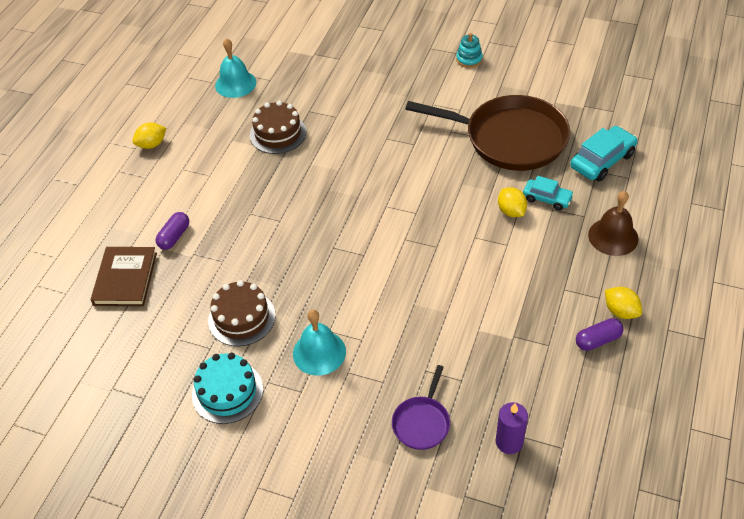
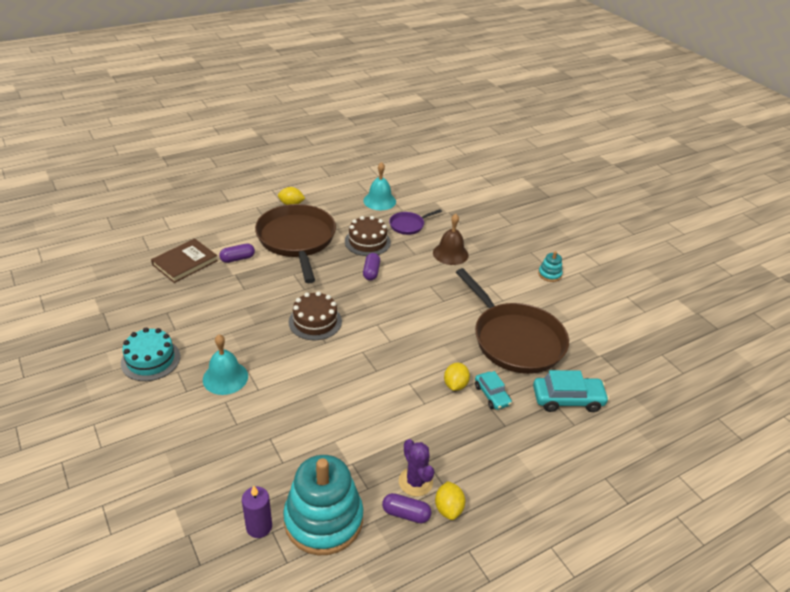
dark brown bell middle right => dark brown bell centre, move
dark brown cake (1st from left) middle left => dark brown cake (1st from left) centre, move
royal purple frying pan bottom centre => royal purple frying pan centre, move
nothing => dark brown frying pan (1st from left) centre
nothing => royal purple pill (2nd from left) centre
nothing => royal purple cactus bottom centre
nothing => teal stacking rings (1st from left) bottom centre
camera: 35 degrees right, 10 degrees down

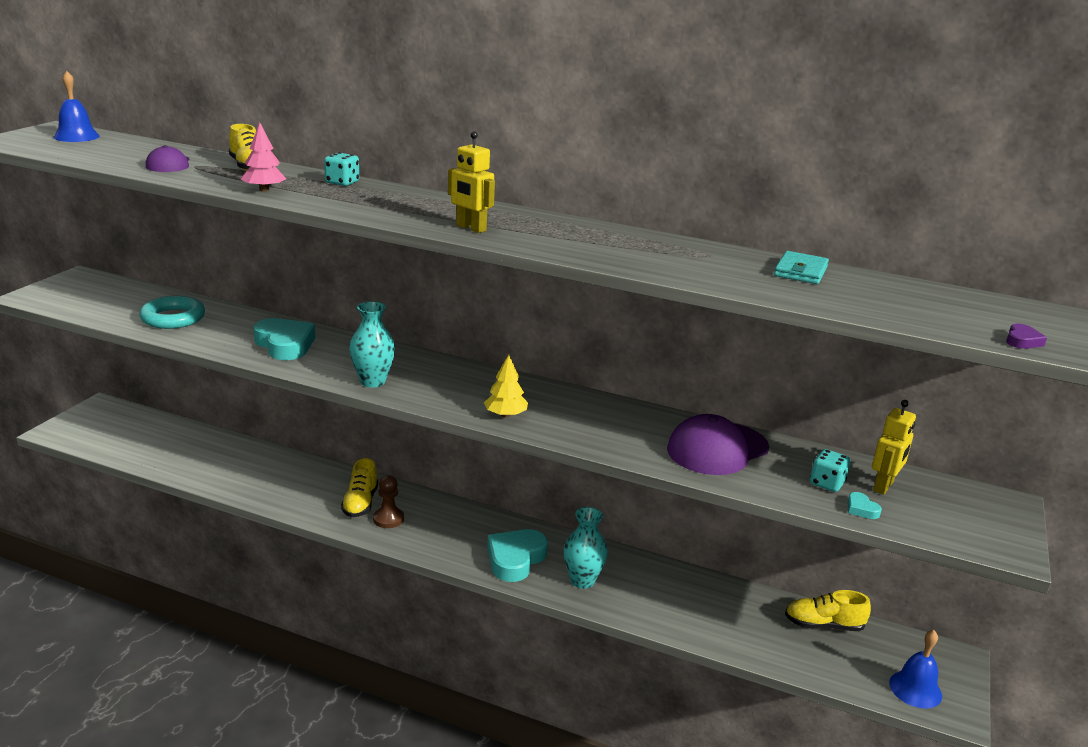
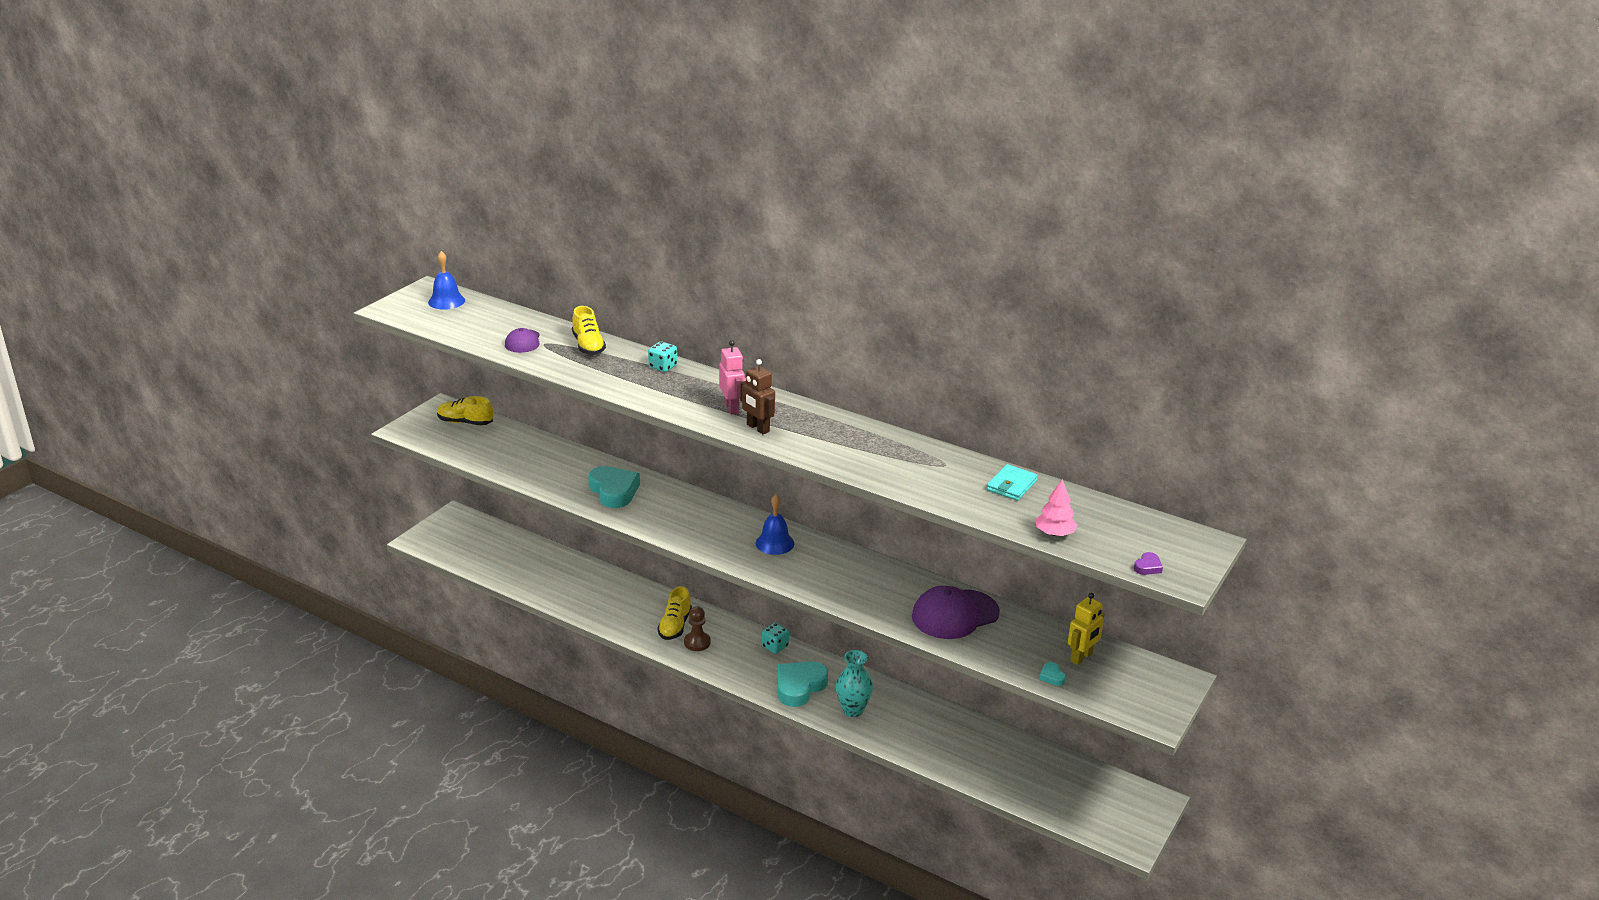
rosy toy tree top left => rosy toy tree centre, move
golden toy robot (1st from left) top centre => dark brown toy robot centre
teal torus middle left => nothing
teal vase (1st from left) centre => nothing
golden toy tree centre => nothing
teal die (2nd from left) middle right => teal die (2nd from left) bottom centre, move
golden lace-up shoe (3rd from left in the first image) bottom right => golden lace-up shoe (1st from left) middle left, move
royal blue bell (2nd from left) bottom right => royal blue bell (2nd from left) centre, move
nothing => rosy toy robot centre
camera: 10 degrees right, 5 degrees up

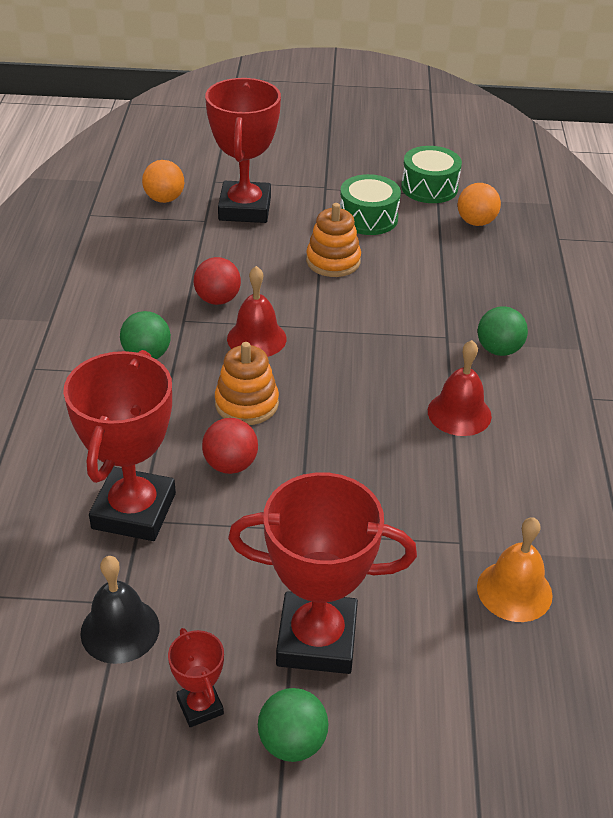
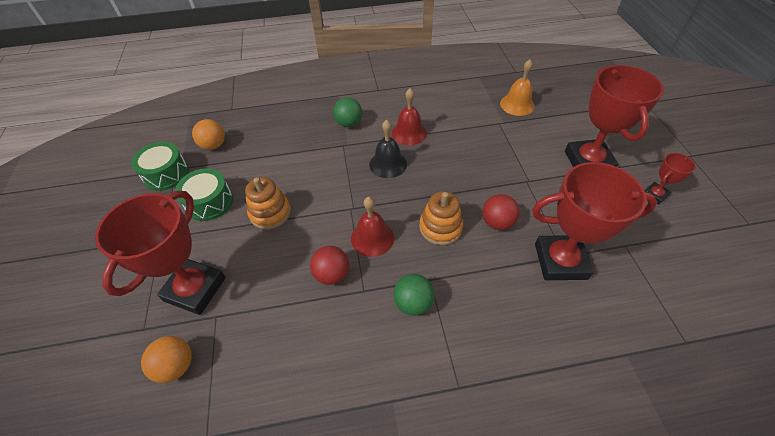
red award cup (3rd from left in the first image) top centre => red award cup (1st from left) middle left, 60 degrees counterclockwise
black bell bottom left => black bell centre, move
leaf-green play ball (2nd from left) bottom centre => nothing
camera: 100 degrees left, 10 degrees up

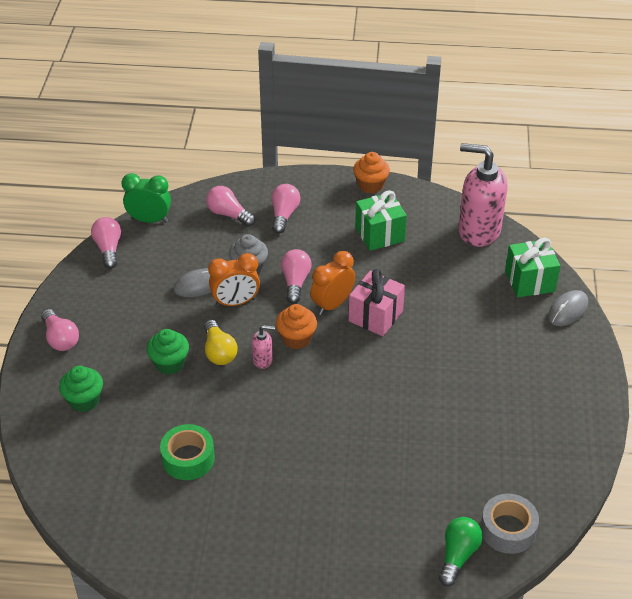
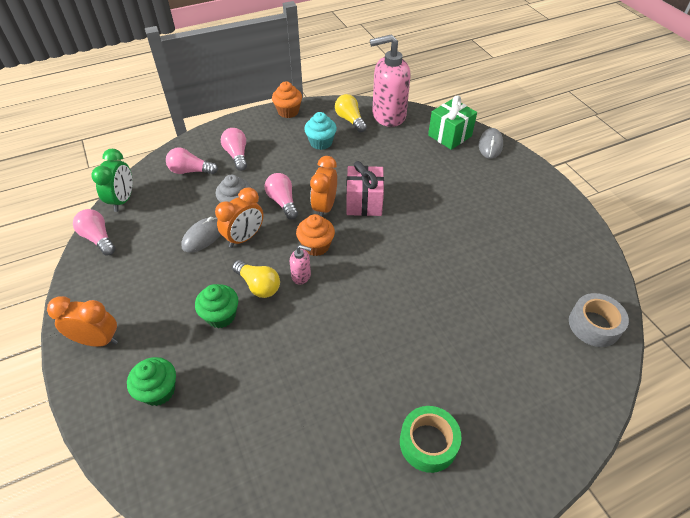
leaf-green clock top left => leaf-green clock middle left, 120 degrees clockwise
leaf-green gift (1st from left) centre => teal fairy cake top centre
rosy light bulb (1st from left) middle left => bright orange clock (1st from left) middle left
rosy soap pump (1st from left) centre, 45 degrees clockwise
leaf-green roll of tape bottom left => leaf-green roll of tape bottom centre, move
leaf-green light bulb bottom right => nothing
nothing => golden light bulb (2nd from left) top centre
camera: 30 degrees left, 5 degrees up

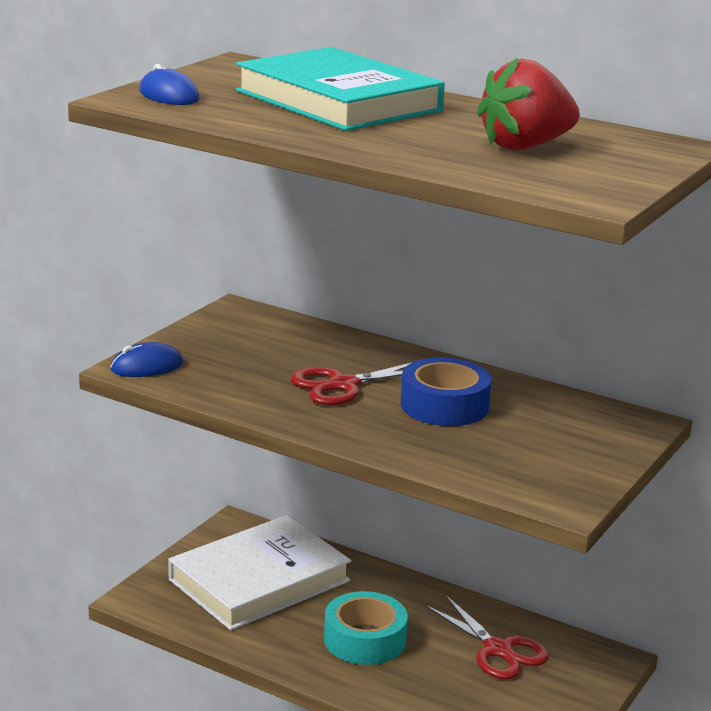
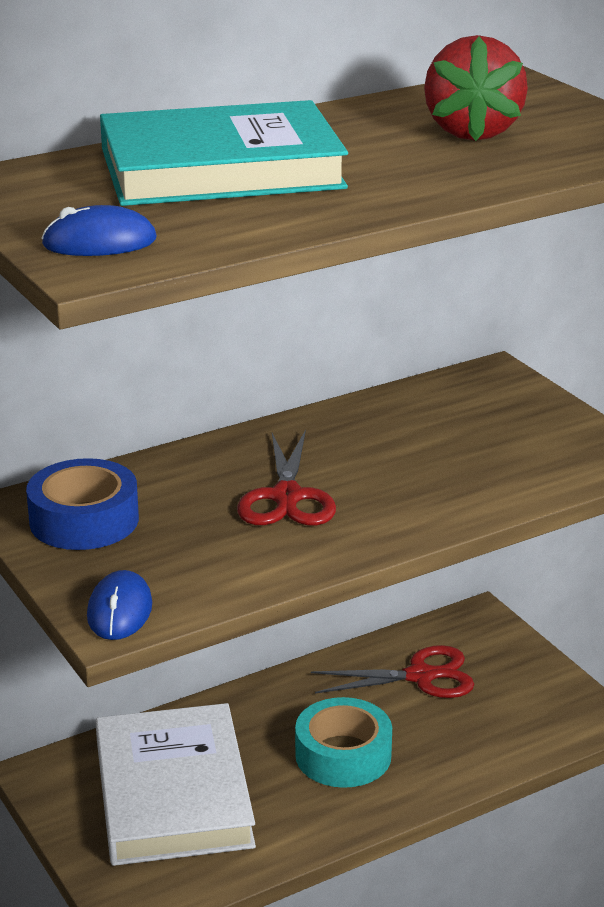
royal blue roll of tape centre => royal blue roll of tape middle left, move
camera: 60 degrees left, 5 degrees up

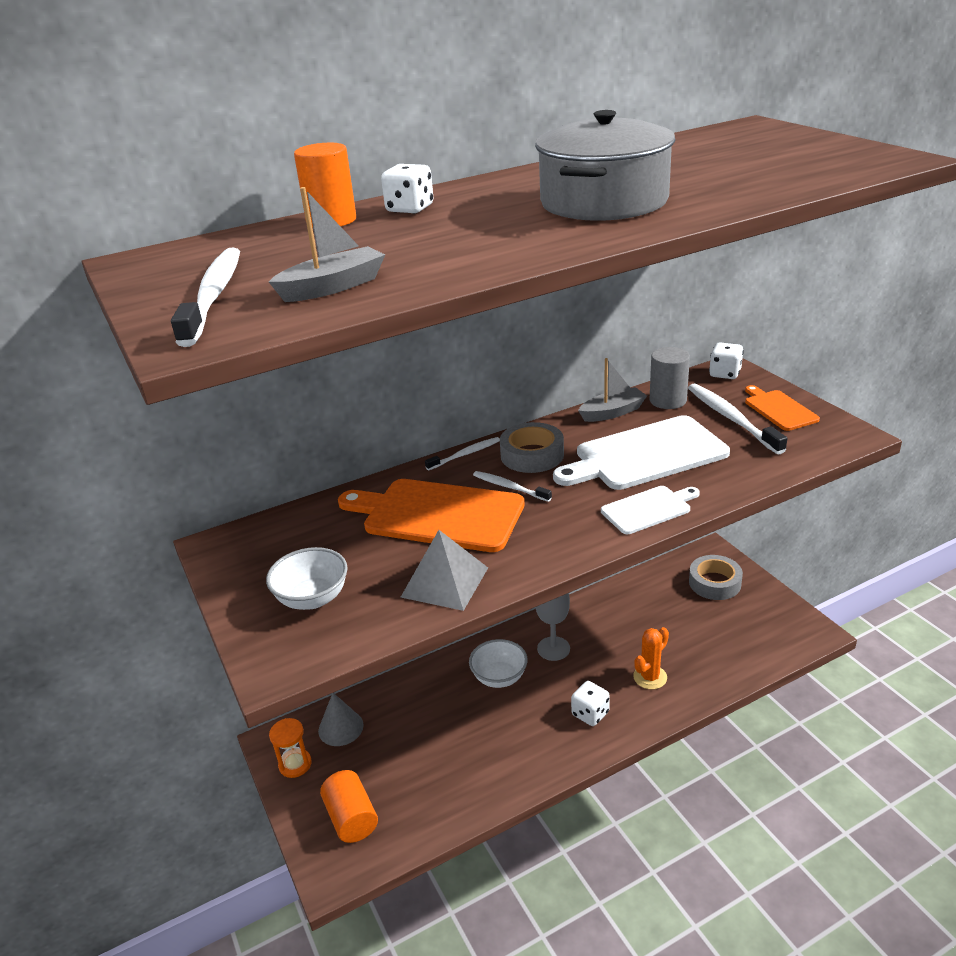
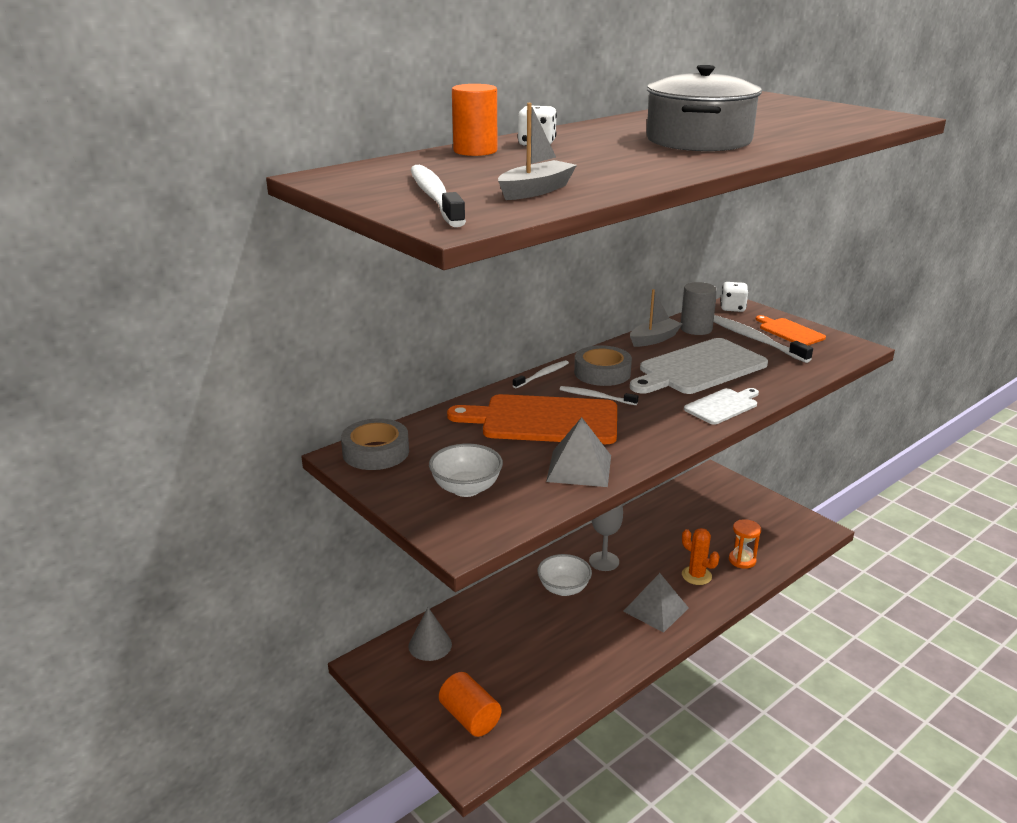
ash-grey roll of tape (2nd from left in the first image) middle right => ash-grey roll of tape (1st from left) centre, move
bright orange cactus bottom right, 75 degrees counterclockwise
snow-white die (2nd from left) bottom centre => ash-grey pyramid (2nd from left) bottom centre
bright orange hourglass bottom left => bright orange hourglass middle right, move
camera: 15 degrees left, 5 degrees down

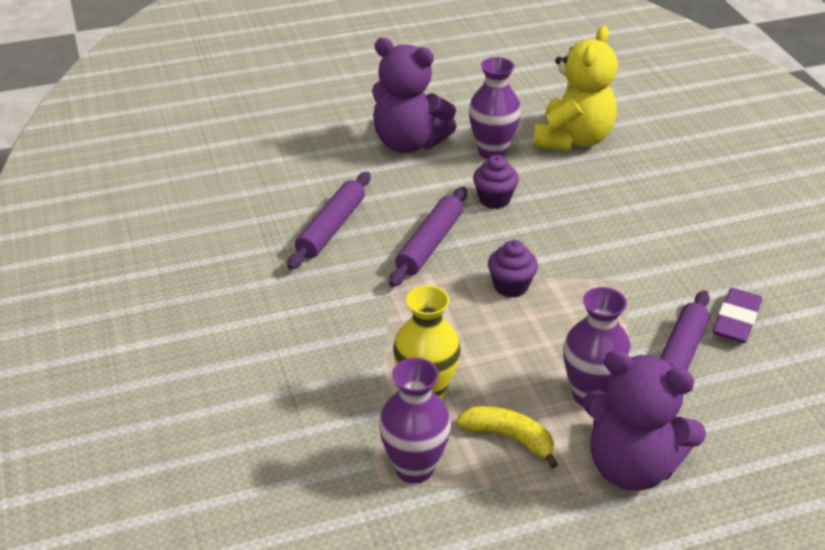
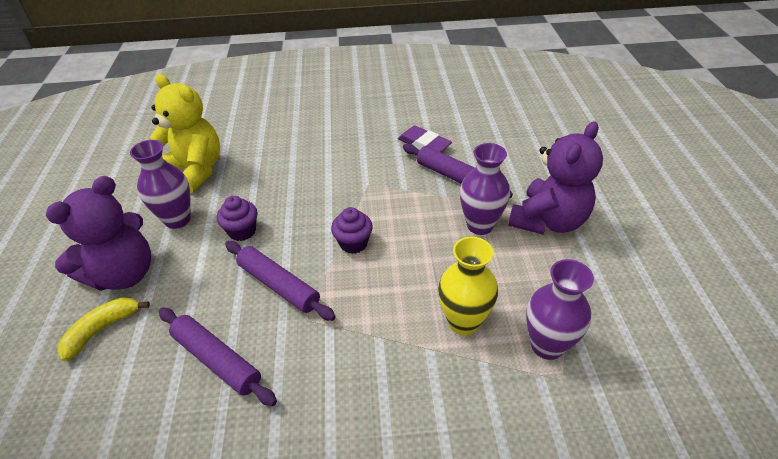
golden toy banana bottom centre => golden toy banana bottom left, move
camera: 75 degrees left, 5 degrees up

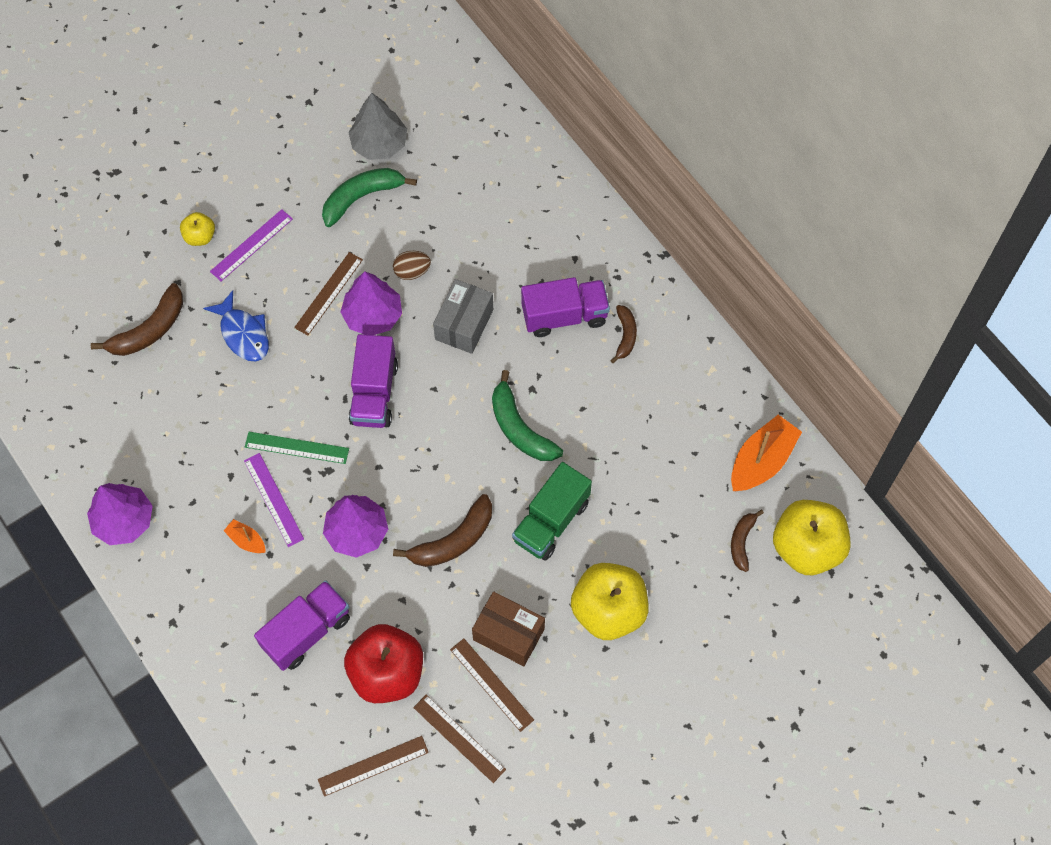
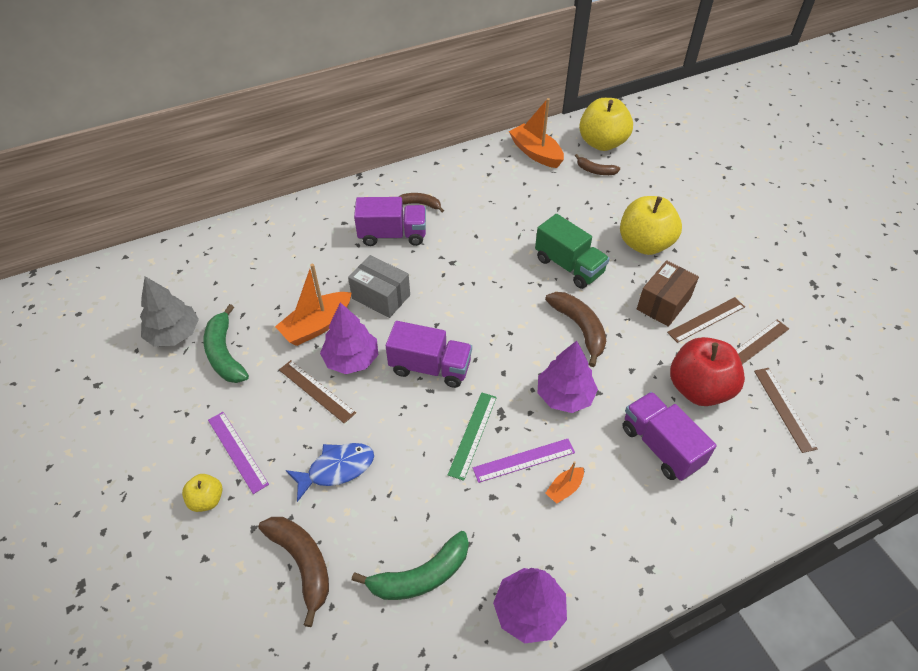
dark brown egg shape top centre => bright orange sailboat (1st from left) centre
royal purple toy truck (3rd from left in the first image) centre => royal purple toy truck (1st from left) top centre, 90 degrees clockwise
leaf-green toy banana (2nd from left) centre => leaf-green toy banana (2nd from left) bottom centre, move
camera: 80 degrees left, 15 degrees down

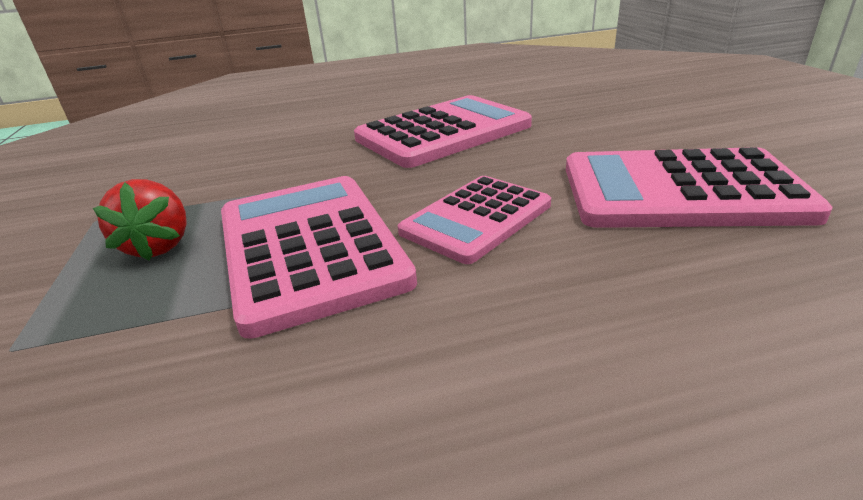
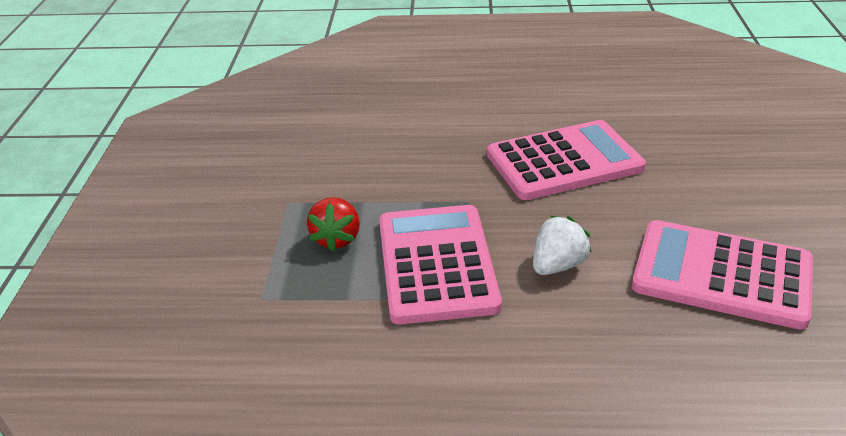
rosy adding machine (3rd from left) centre => snow-white berry centre
camera: 15 degrees right, 5 degrees up

